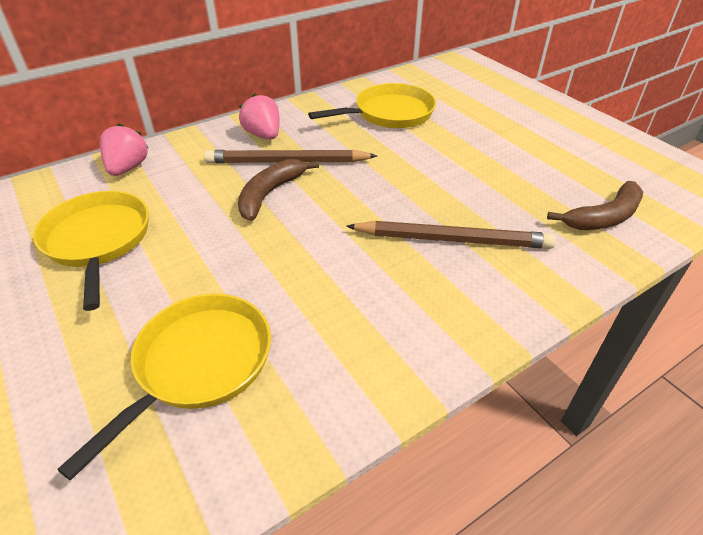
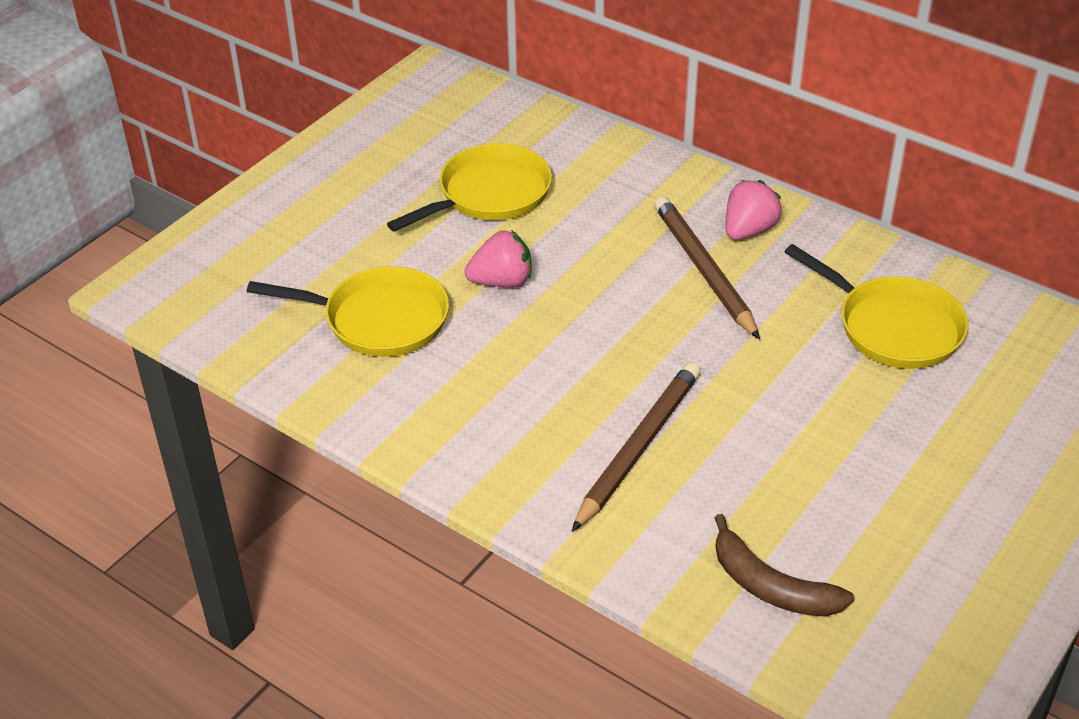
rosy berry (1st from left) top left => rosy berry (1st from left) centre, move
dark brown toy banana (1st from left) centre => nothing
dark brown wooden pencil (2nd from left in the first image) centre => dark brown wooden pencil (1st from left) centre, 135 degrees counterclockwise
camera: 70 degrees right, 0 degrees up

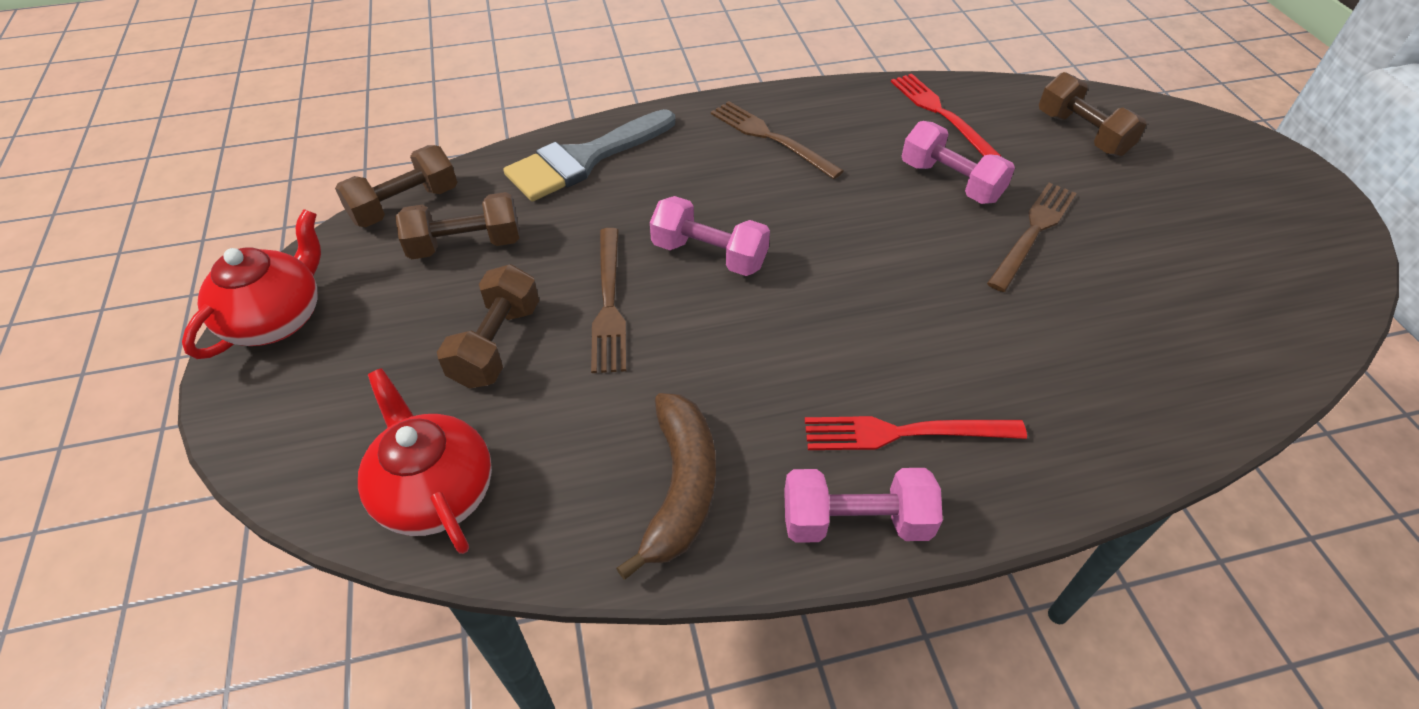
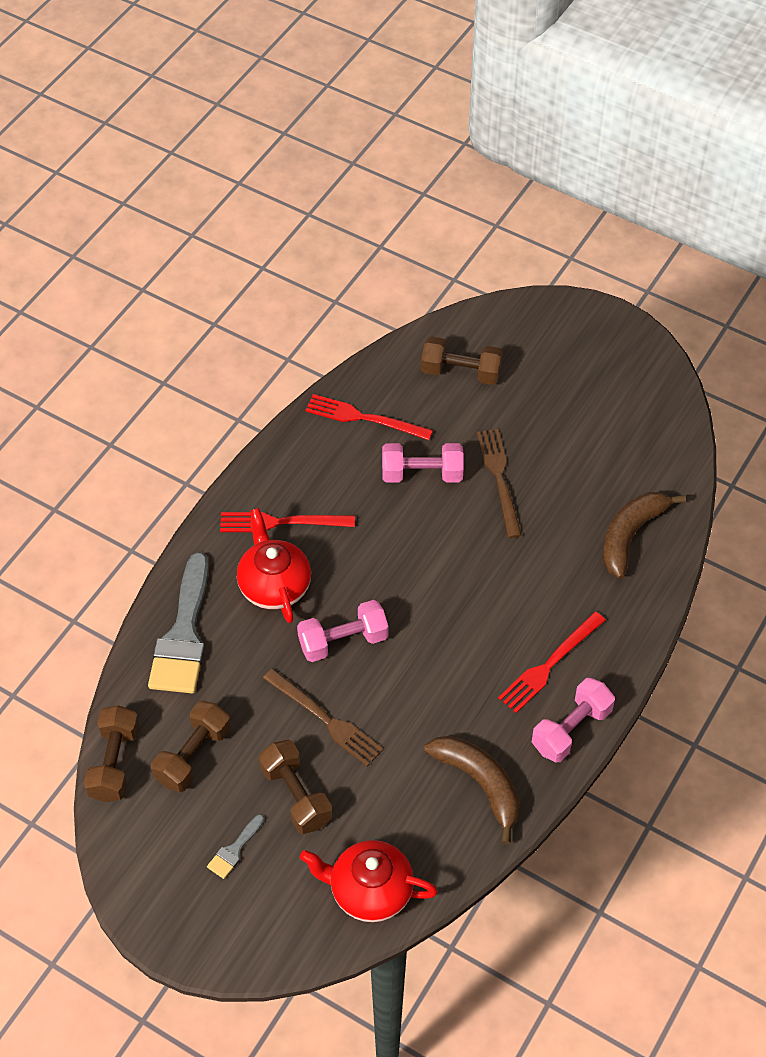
dark brown table fork (2nd from left) top centre => red table fork (1st from left) centre
red teapot (1st from left) middle left => red teapot (1st from left) centre, move
nothing => dark brown toy banana (2nd from left) middle right
nothing => ash-grey paintbrush (2nd from left) bottom left
camera: 45 degrees left, 5 degrees up

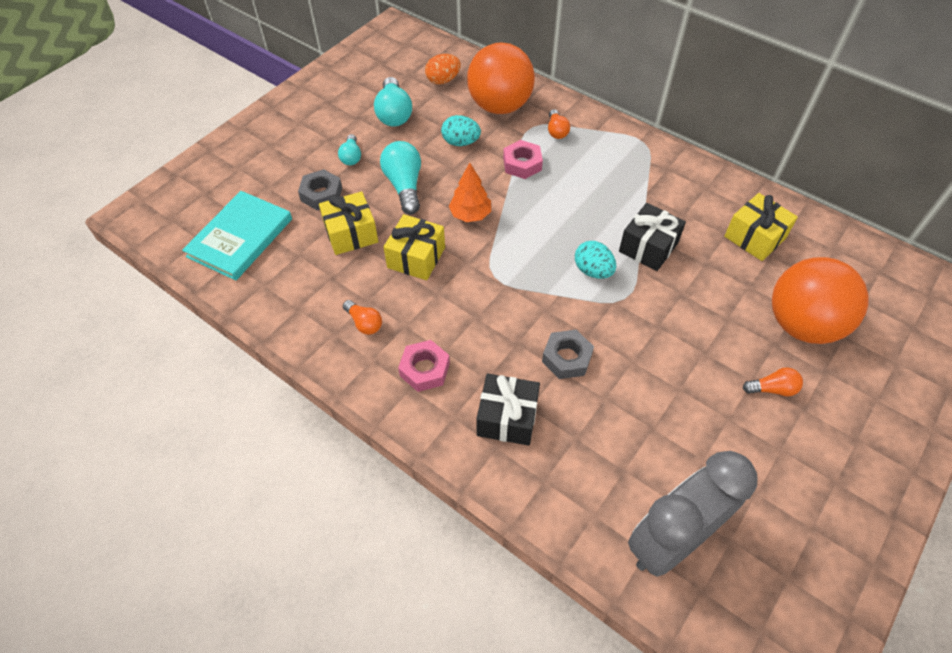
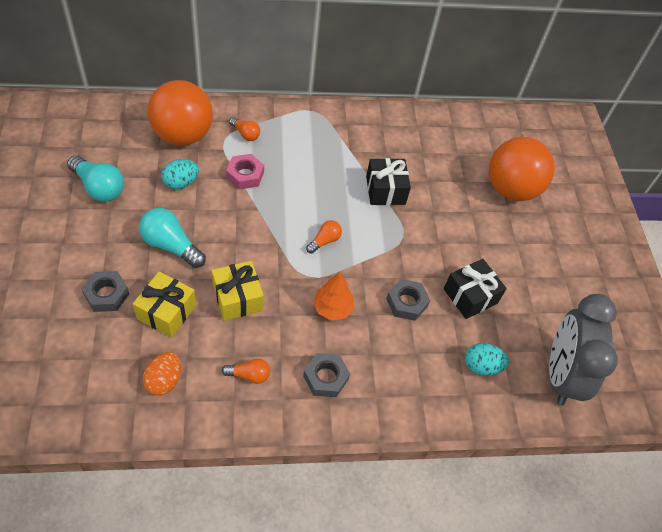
bright orange egg shape top centre => bright orange egg shape bottom left, move
teal light bulb (1st from left) top centre => nothing
bright orange toy tree top centre => bright orange toy tree centre, move
teal book middle left => nothing
golden gift (3rd from left) middle right => nothing
teal egg shape (2nd from left) centre => teal egg shape (2nd from left) bottom right, move
rosy hexagon nut (1st from left) centre => ash-grey hexagon nut (2nd from left) bottom centre
bright orange light bulb (3rd from left) middle right => bright orange light bulb (3rd from left) centre, move
black gift (1st from left in the first image) centre => black gift (2nd from left) middle right, move
camera: 50 degrees left, 0 degrees up

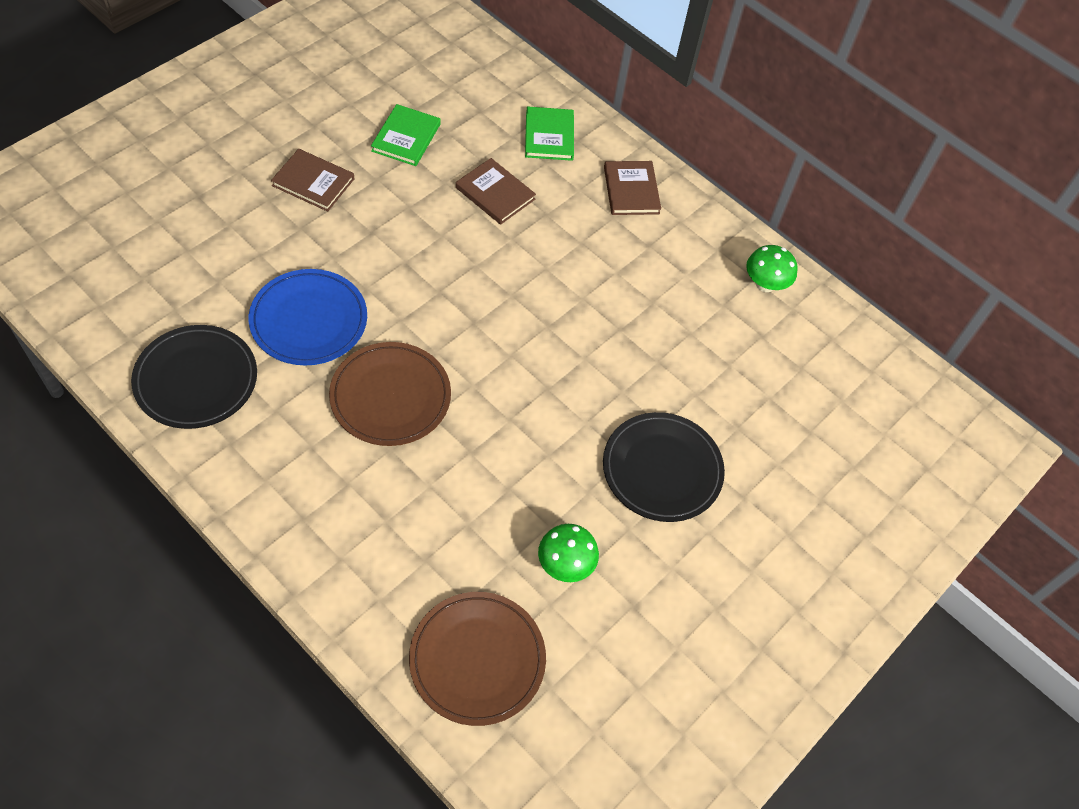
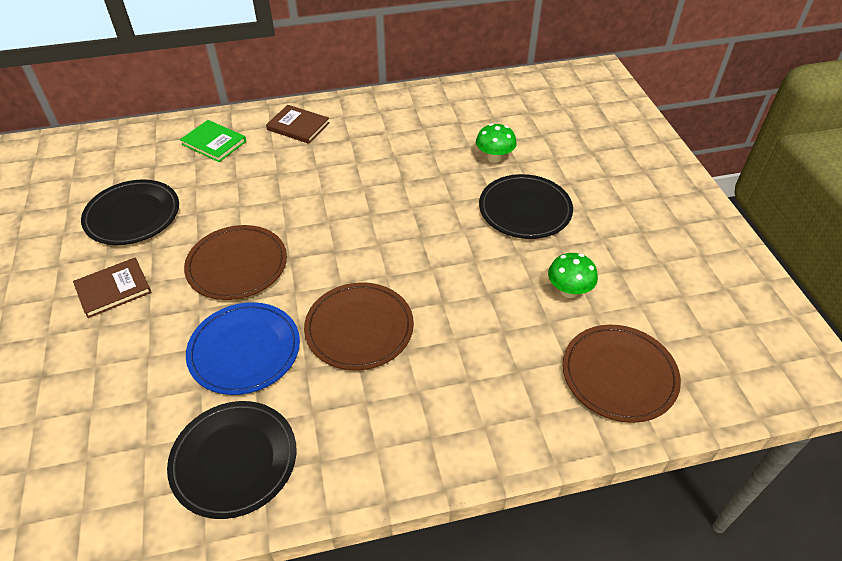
leaf-green book (1st from left) top centre => black dinner plate (1st from left) middle left
dark brown book (2nd from left) top centre => nothing
leaf-green mushroom (2nd from left in the first image) top right => leaf-green mushroom (1st from left) top centre, move
nothing => dark brown dinner plate (1st from left) middle left
camera: 50 degrees left, 10 degrees down

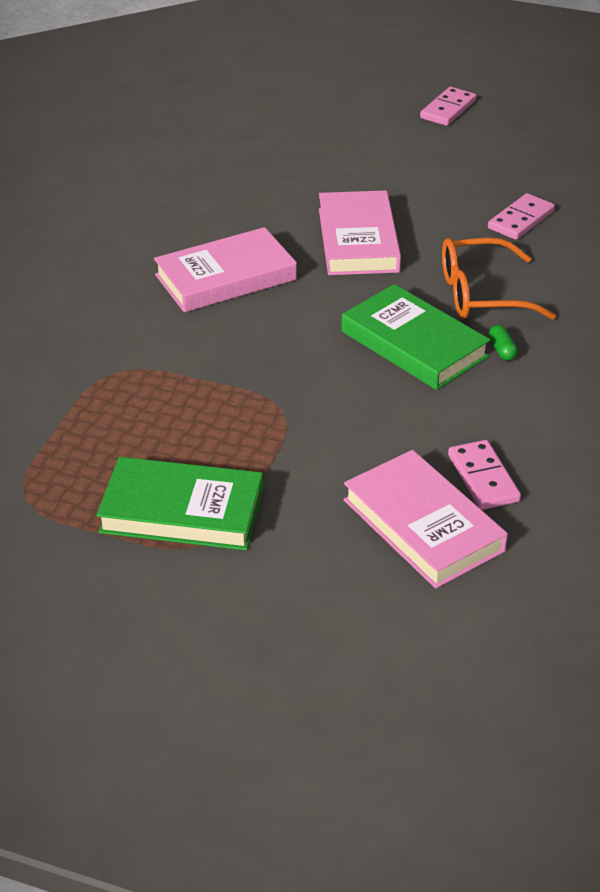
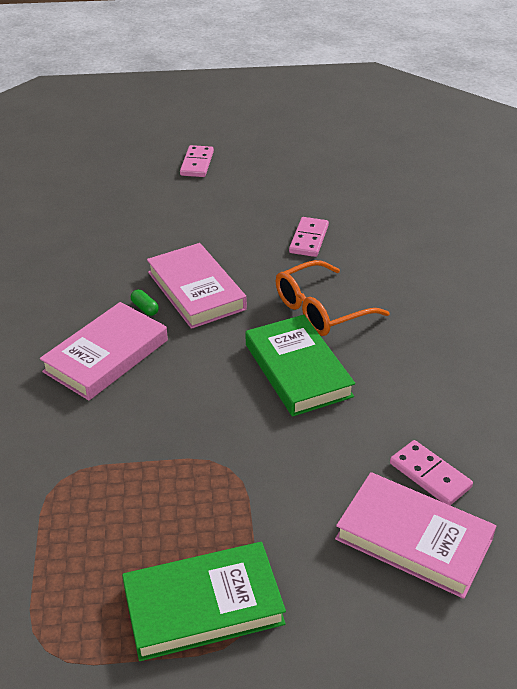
leaf-green book (2nd from left) middle right => leaf-green book (2nd from left) centre, 45 degrees clockwise
leaf-green pill middle right => leaf-green pill middle left, move
camera: 25 degrees left, 0 degrees up

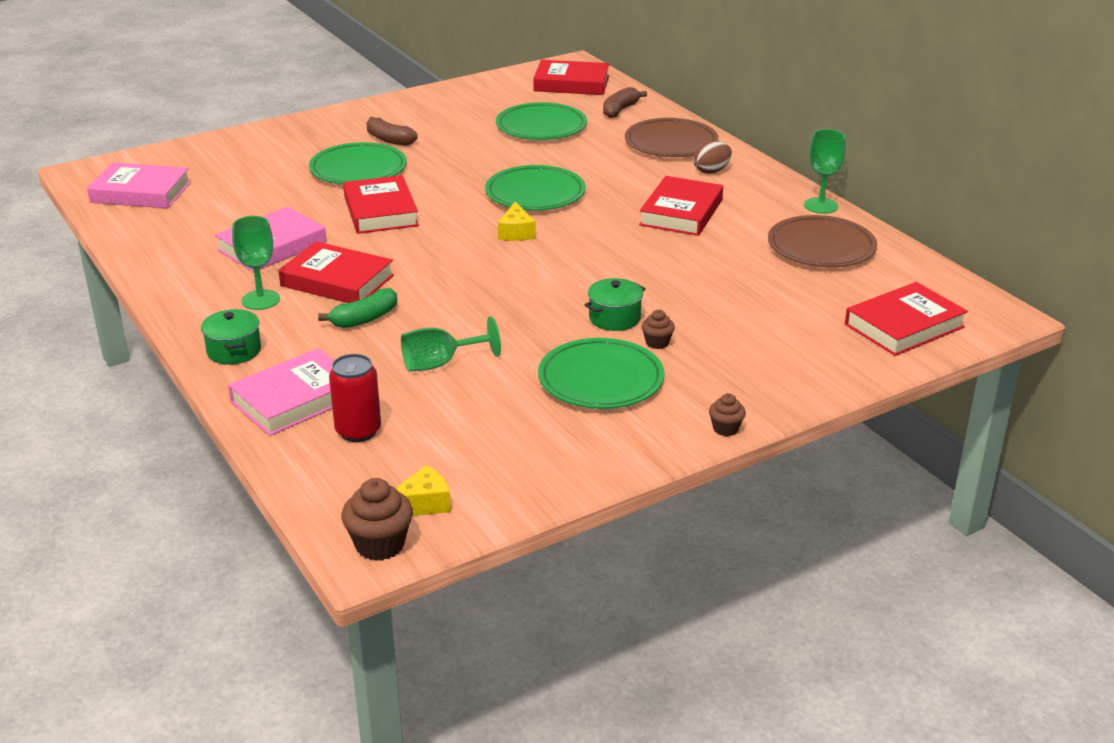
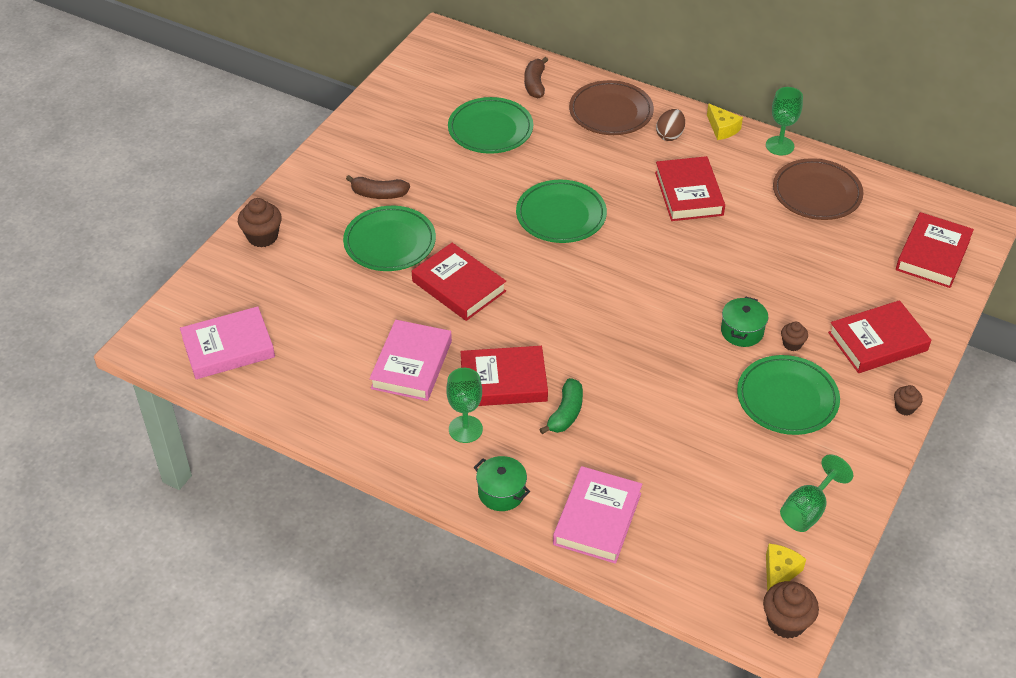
red book (3rd from left in the first image) top centre => red book (4th from left) middle right, move
golden cheese (2nd from left in the first image) top centre => golden cheese (1st from left) top right, move
leaf-green chalice (2nd from left in the first image) centre => leaf-green chalice (3rd from left) bottom right, move
red tin middle left => nothing
nothing => dark brown fairy cake (1st from left) top left
camera: 30 degrees left, 15 degrees up

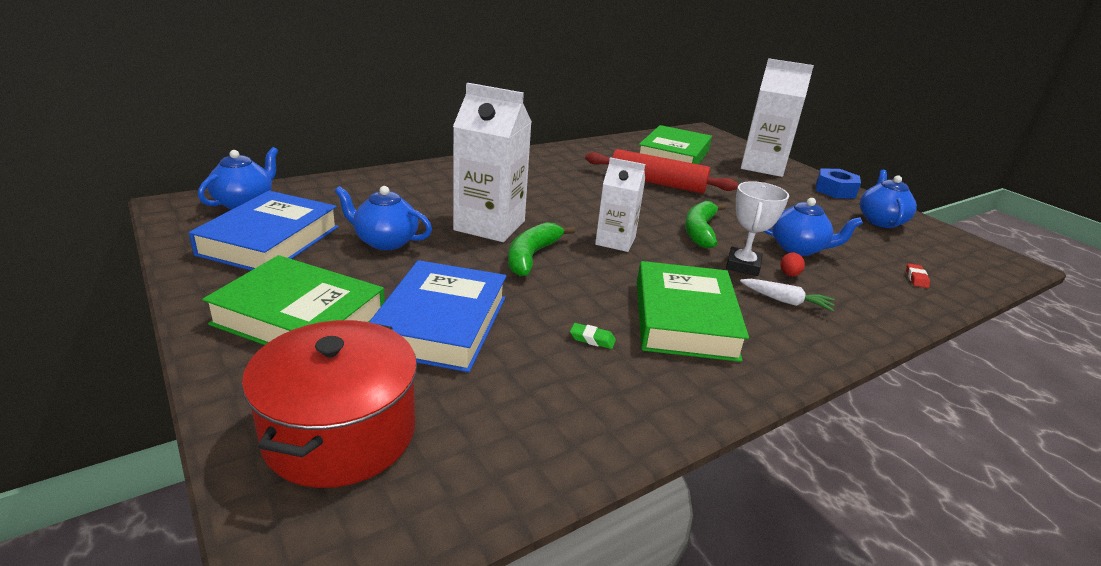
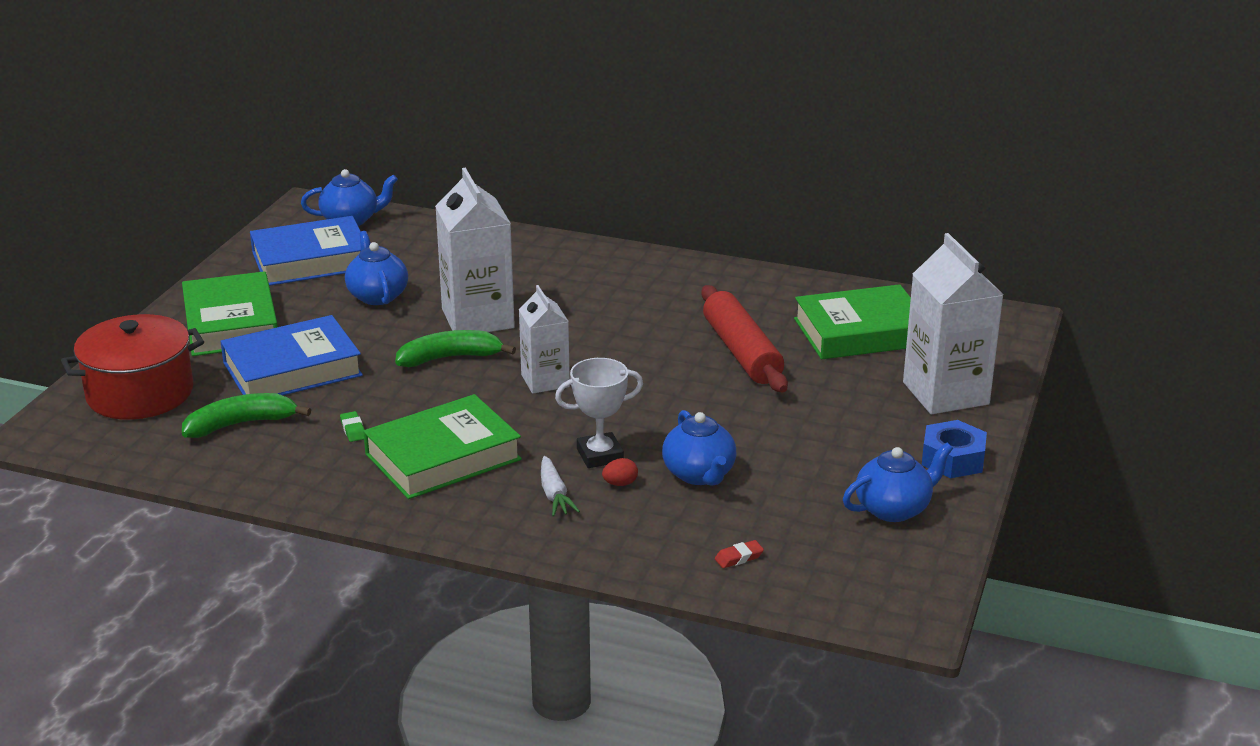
leaf-green toy banana (2nd from left in the first image) centre => leaf-green toy banana (1st from left) middle left, move
camera: 55 degrees right, 0 degrees up

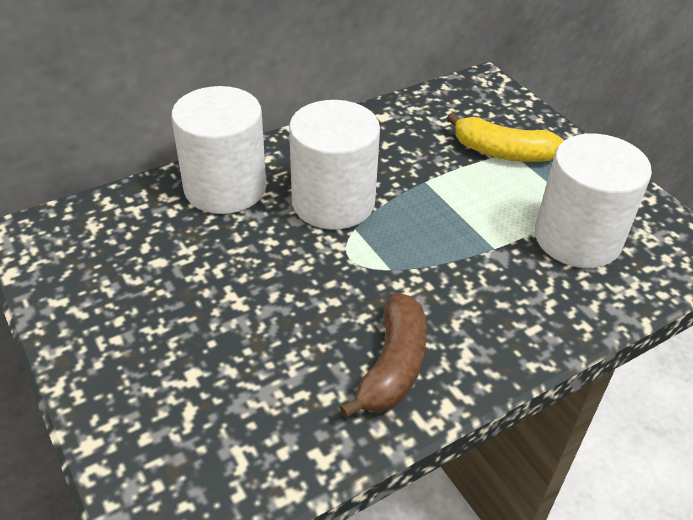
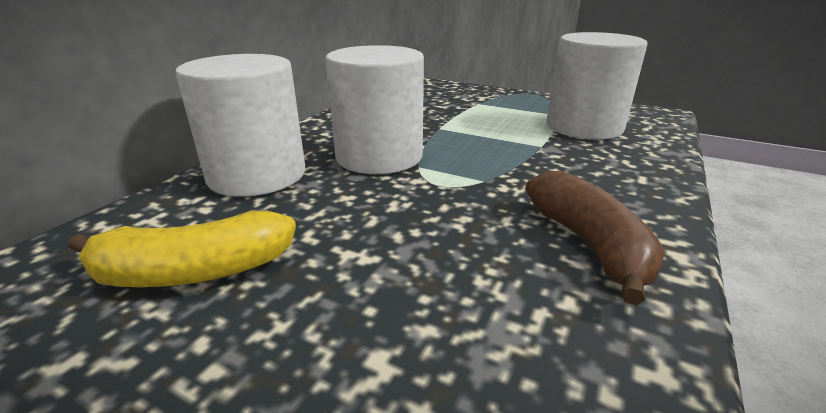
golden toy banana top right => golden toy banana middle left, move
camera: 30 degrees left, 15 degrees down

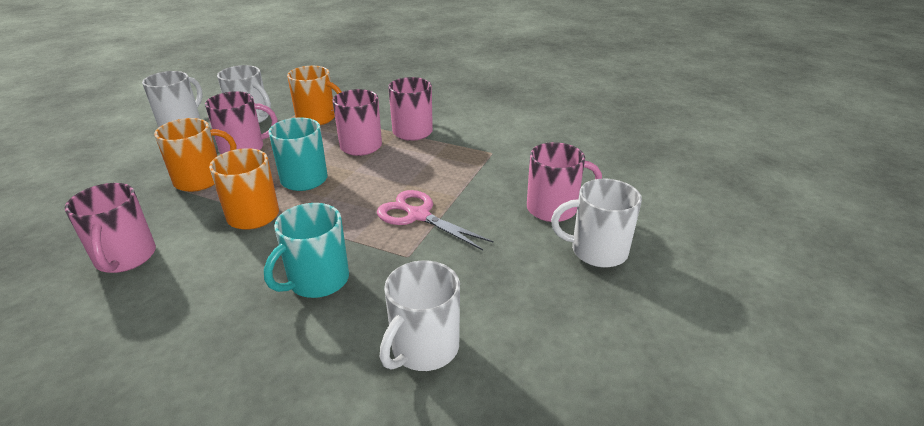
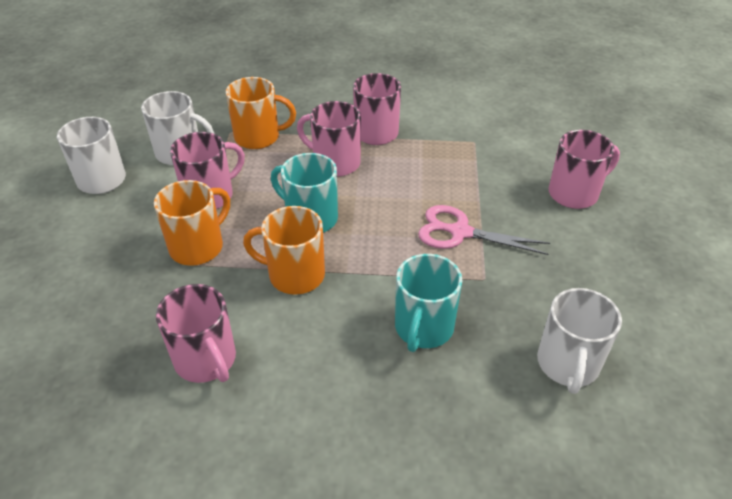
snow-white tea mug (4th from left) centre => nothing
camera: 20 degrees left, 10 degrees up

